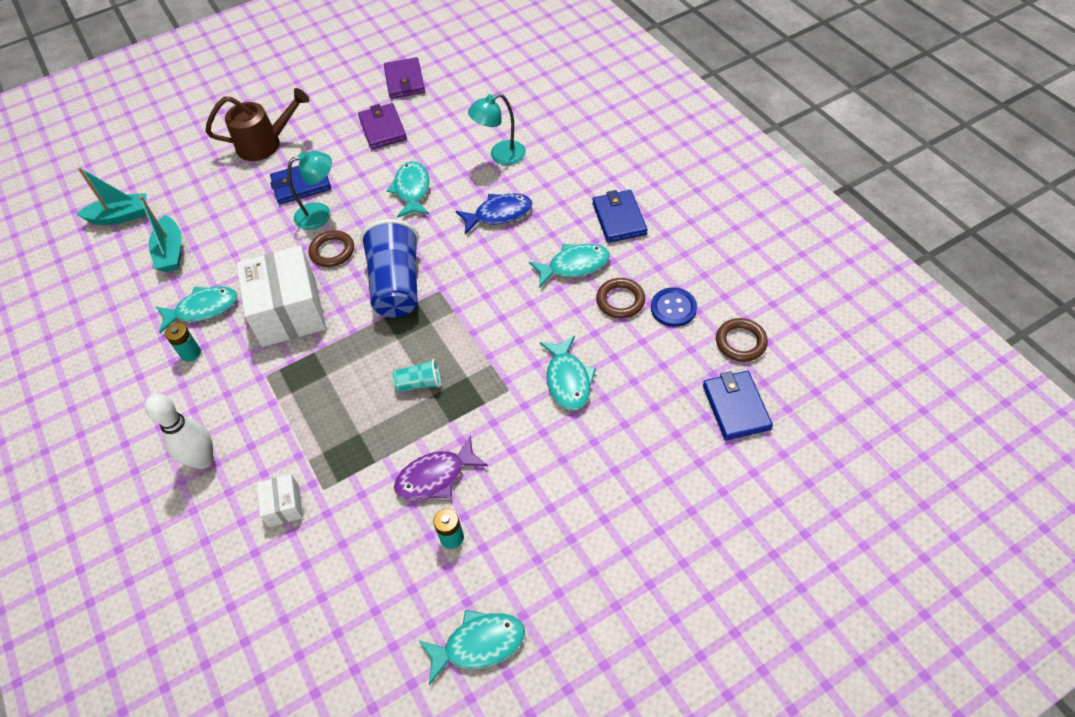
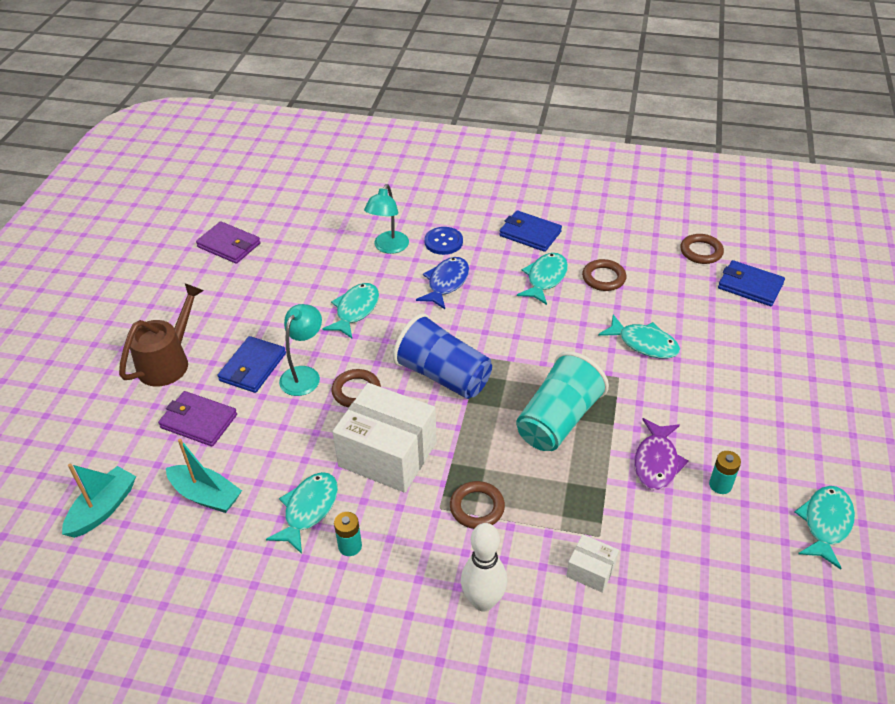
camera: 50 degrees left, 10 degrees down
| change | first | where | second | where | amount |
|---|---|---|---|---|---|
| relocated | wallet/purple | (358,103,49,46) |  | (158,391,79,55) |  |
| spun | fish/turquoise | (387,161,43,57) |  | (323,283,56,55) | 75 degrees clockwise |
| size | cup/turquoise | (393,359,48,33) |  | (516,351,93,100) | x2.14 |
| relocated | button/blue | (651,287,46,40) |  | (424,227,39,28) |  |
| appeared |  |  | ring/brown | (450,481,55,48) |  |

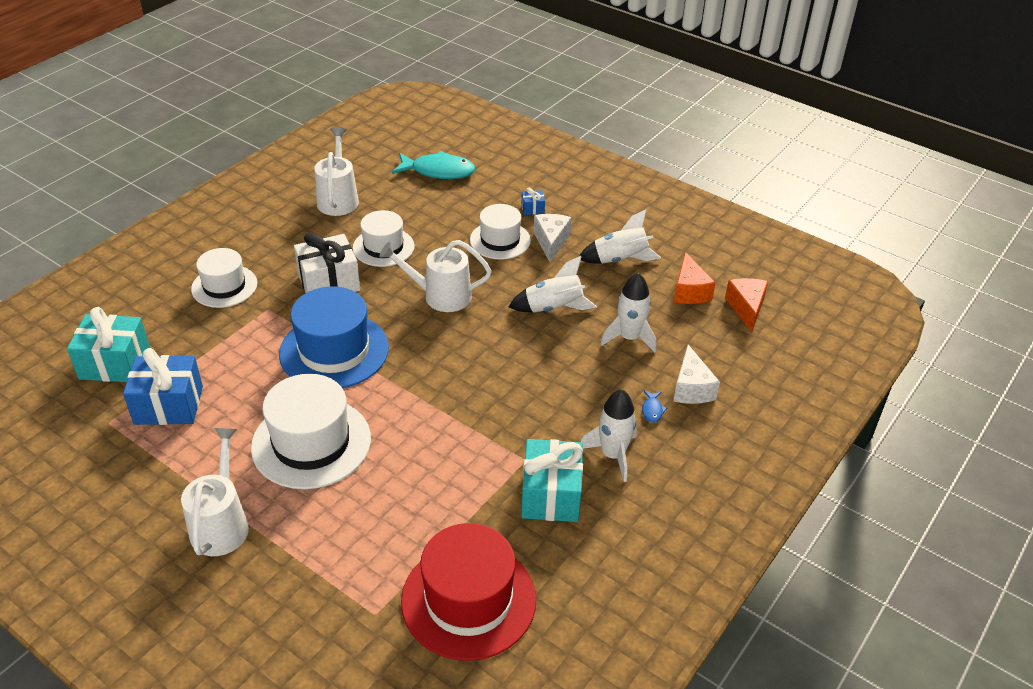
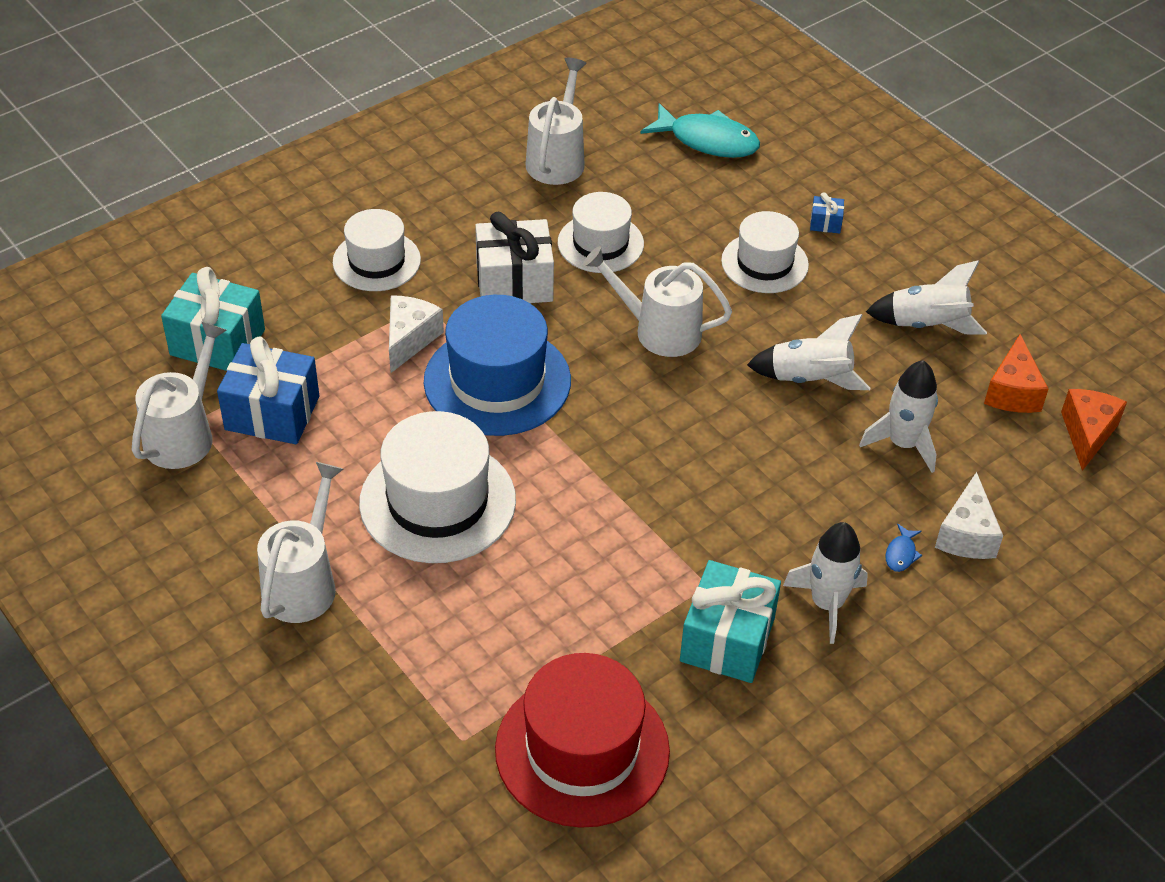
camera: 15 degrees right, 5 degrees up
| change | first | where | second | where | amount |
|---|---|---|---|---|---|
| relocated | cheese/white | (534,214,37,49) |  | (389,295,55,78) |  |
| appeared |  |  | watering can/white | (131,321,96,148) |  |

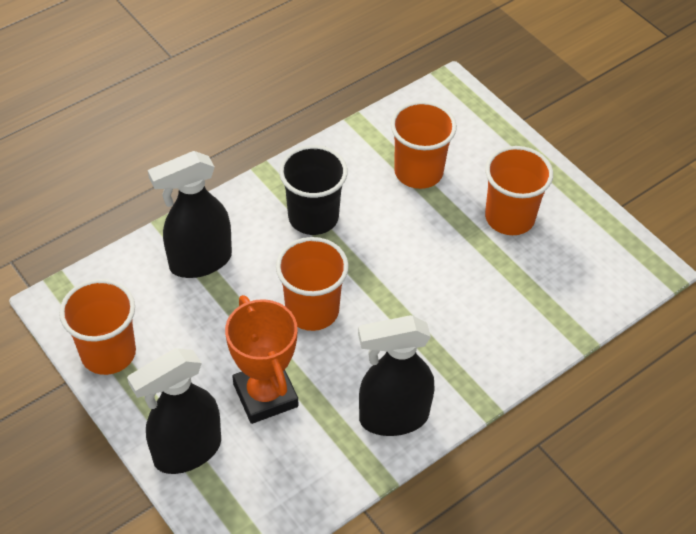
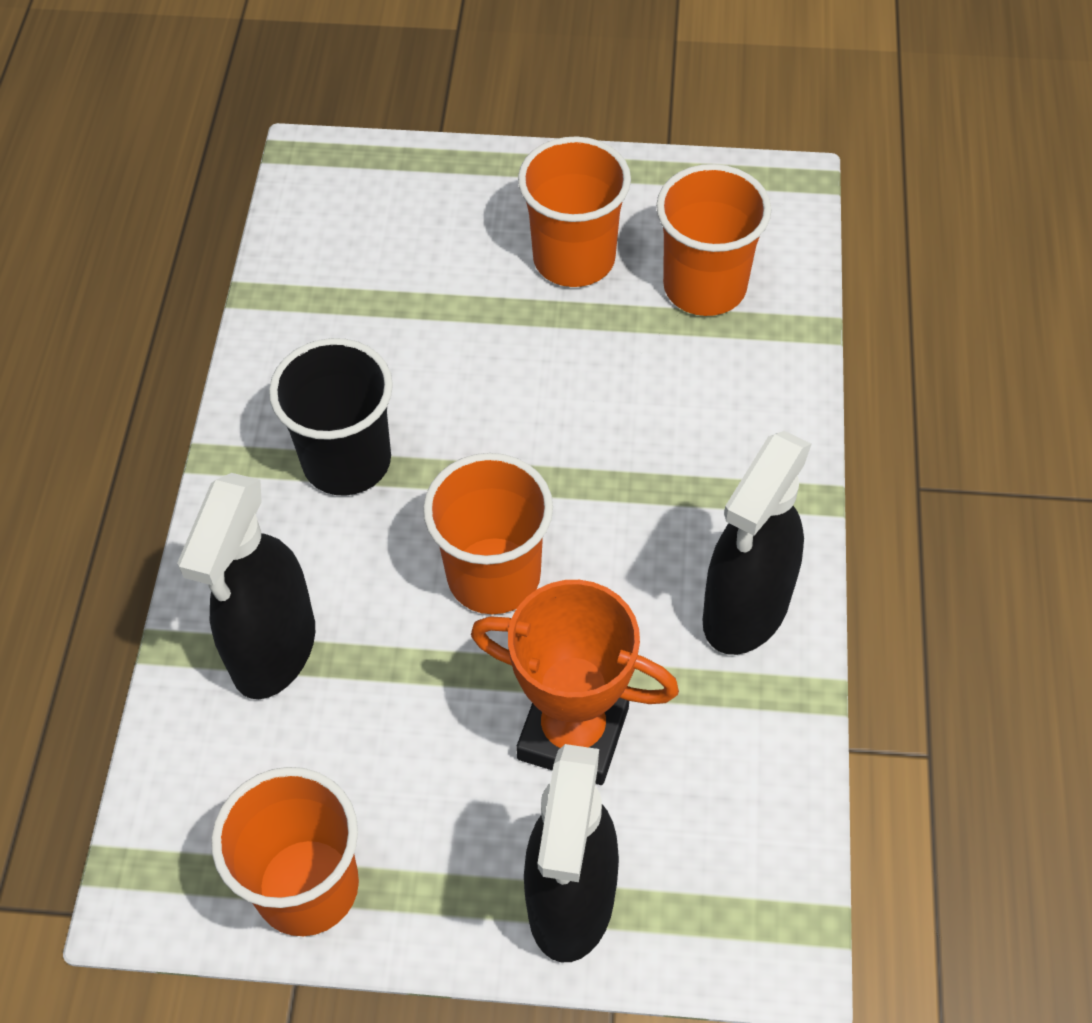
camera: 45 degrees left, 5 degrees up
| change | first | where | second | where | amount |
|---|---|---|---|---|---|
| relocated | cup/orange | (390,101,67,88) |  | (656,164,116,152) |  |

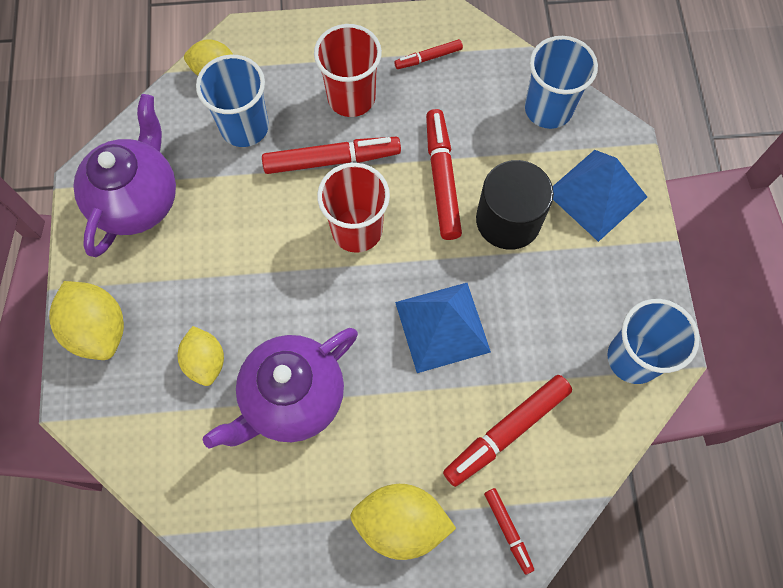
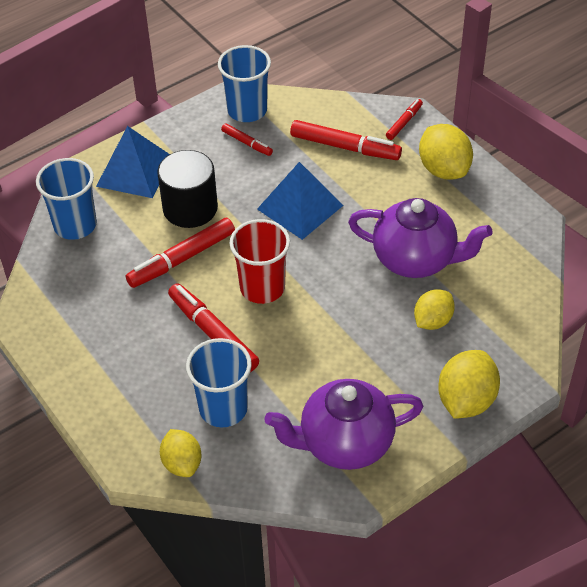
camera: 120 degrees left, 20 degrees down
| change | first | where | second | where | amount |
|---|---|---|---|---|---|
| missing | cup/red | (314,24,68,93) |  |  |  |
| relocated | marker/red | (394,39,69,30) |  | (221,123,52,33) |  |

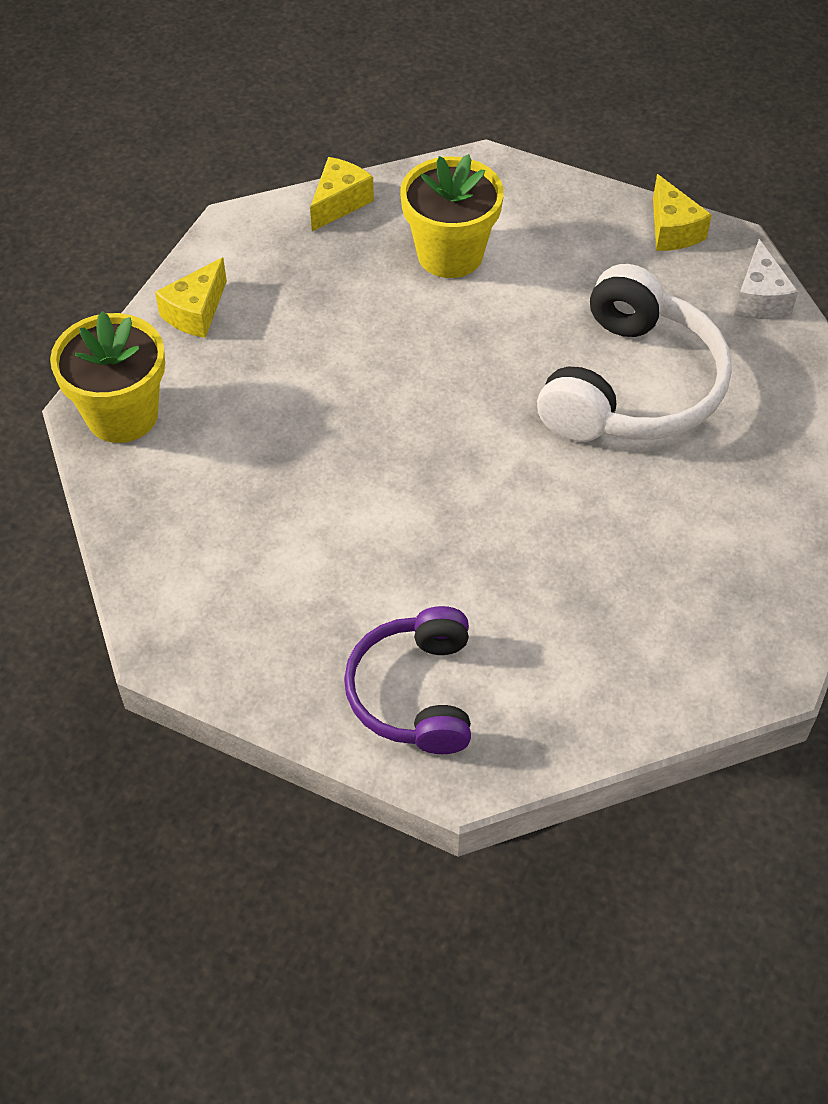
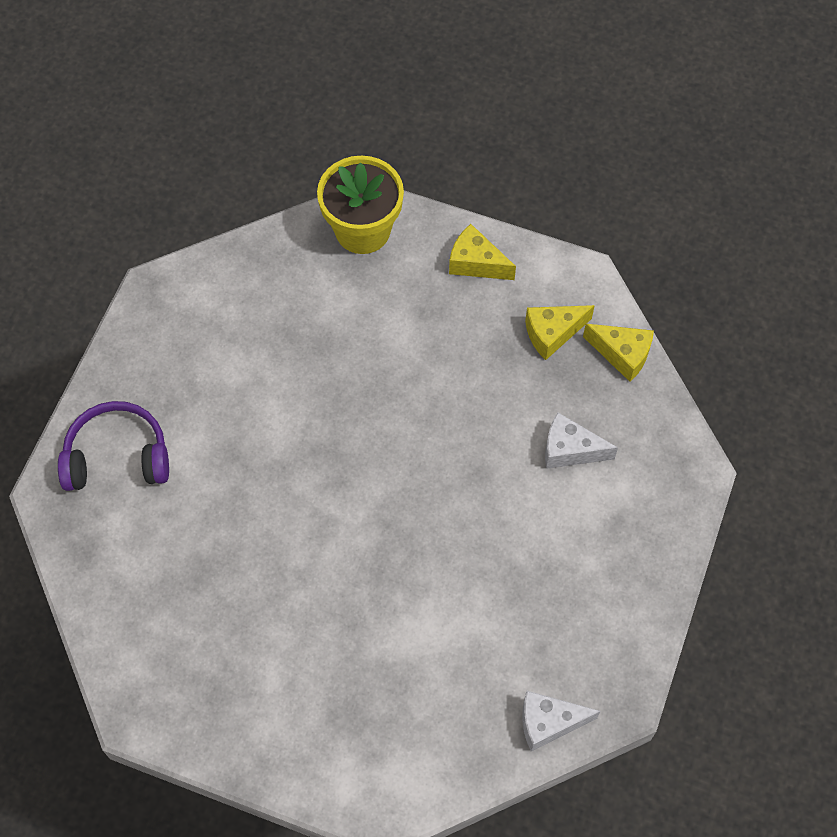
camera: 85 degrees right, 10 degrees up
| change | first | where | second | where | amount |
|---|---|---|---|---|---|
| exchanged | flower pot/yellow | (400,154,104,124) | cheese/white | (545,412,73,57) |  |
| missing | headphones/white | (537,264,195,178) |  |  |  |
| relocated | cheese/yellow | (653,174,59,77) |  | (525,305,70,55) |  |

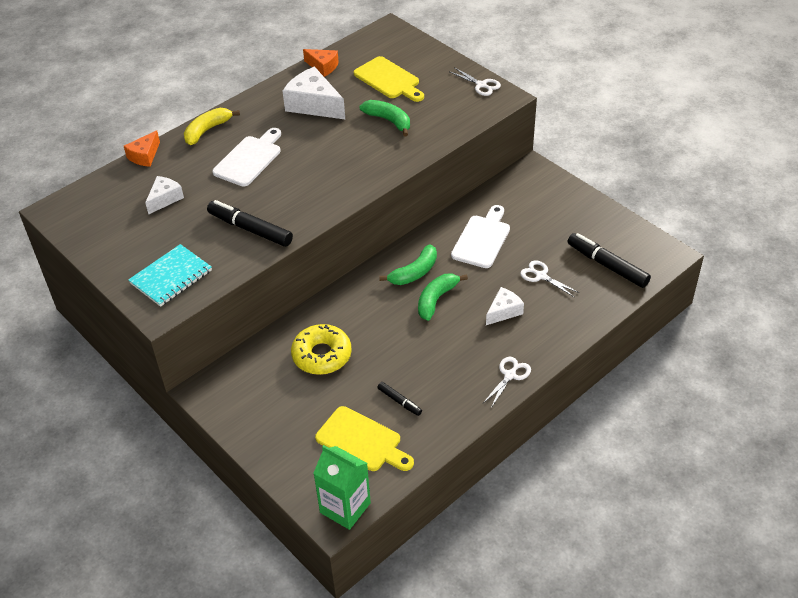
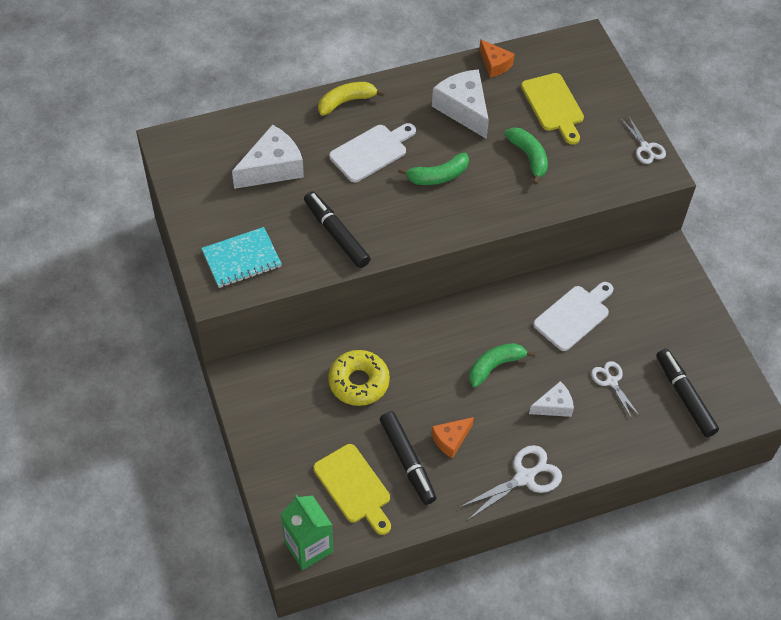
camera: 20 degrees right, 10 degrees up
| change | first | where | second | where | amount |
|---|---|---|---|---|---|
| relocated | cheese/orange | (124,130,36,37) |  | (431,417,43,42) |  |
| size | cheese/white | (145,176,39,39) |  | (232,124,72,65) | x1.72 |
| size | marker/black | (377,382,45,34) |  | (380,411,56,94) | x1.91 |
| relocated | banana/green | (379,244,58,41) |  | (398,153,71,32) |  |
| size | scissors/white | (483,357,48,51) |  | (458,445,104,76) | x1.58 |

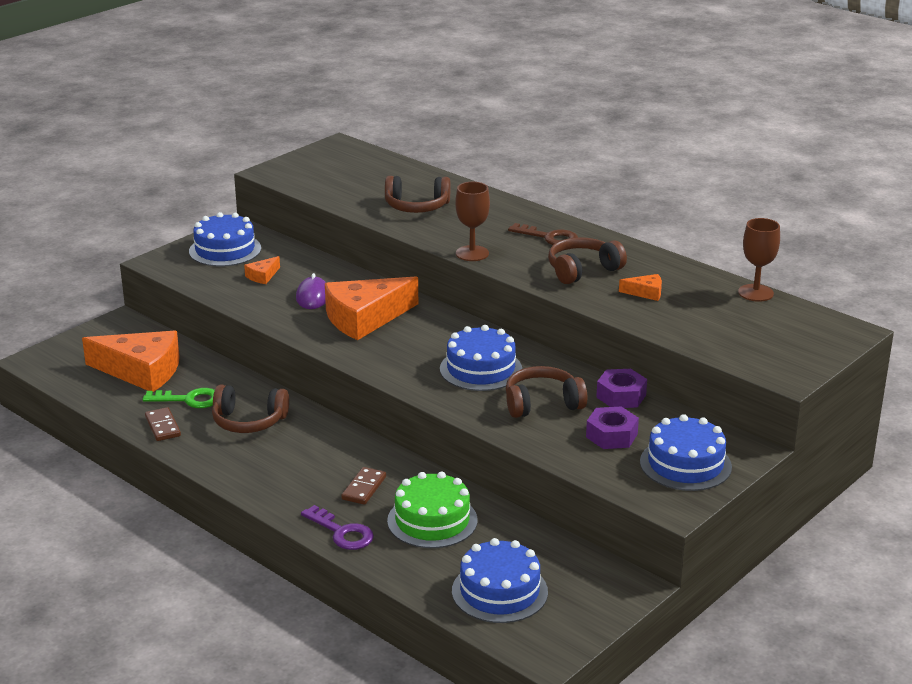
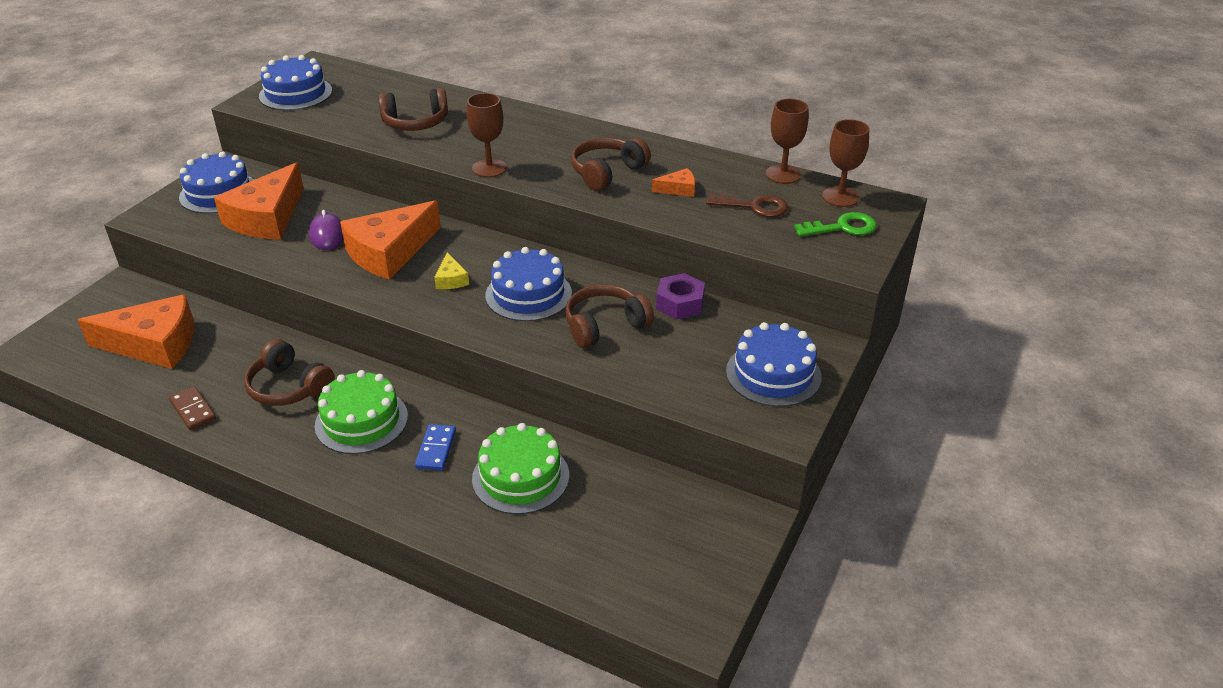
camera: 15 degrees left, 10 degrees up
| change | first | where | second | where | amount |
|---|---|---|---|---|---|
| relocated | key/green | (143,388,72,20) |  | (794,212,83,25) |  |
| spun | headphones/brown | (212,385,77,48) |  | (244,339,91,67) | 45 degrees clockwise |
| size | cheese/orange | (244,256,36,28) |  | (214,162,90,77) | x2.33 |
| missing | key/purple | (301,505,73,45) |  |  |  |
| colour | domino/brown | (341,467,45,38) | domino/blue | (415,424,41,47) |  |
| relocated | cake/blue | (452,538,96,85) |  | (259,55,73,55) |  |
| relocated | key/brown | (508,223,70,22) |  | (706,193,82,24) |  |
| missing | nut/purple | (586,406,53,43) |  |  |  |
| appeared |  |  | cake/green | (315,370,93,84) |  |
| appeared |  |  | cheese/yellow | (434,253,35,36) |  |
| appeared |  |  | goblet/brown | (822,119,48,88) |  |

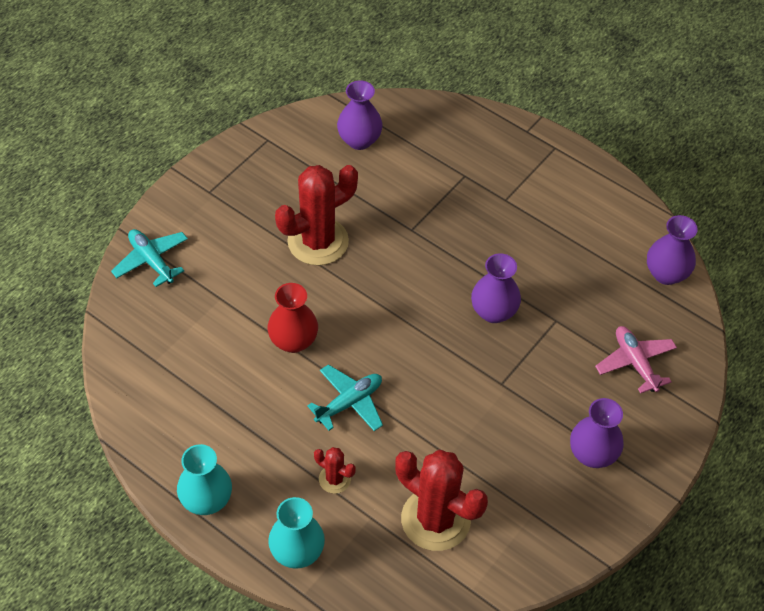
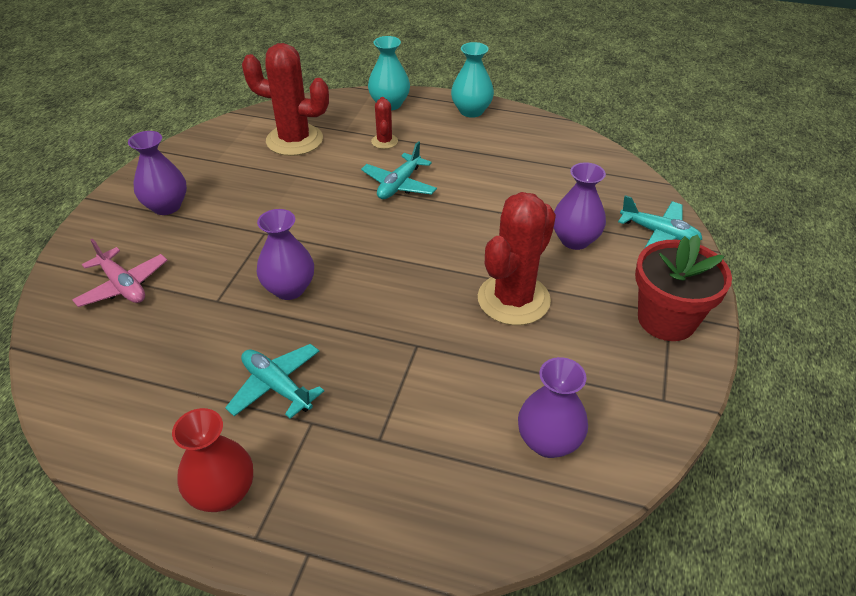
camera: 160 degrees right, 10 degrees down
| change | first | where | second | where | amount |
|---|---|---|---|---|---|
| relocated | vase/red | (268,283,50,70) |  | (172,408,81,104) |  |
| spun | cactus/red | (314,447,42,47) |  | (371,97,27,52) | 75 degrees clockwise |
| relocated | vase/purple | (647,215,51,70) |  | (554,162,52,88) |  |
| appeared |  |  | plane/turquoise | (225,344,99,75) |  |
| appeared |  |  | flower pot/red | (635,234,97,107) |  |

